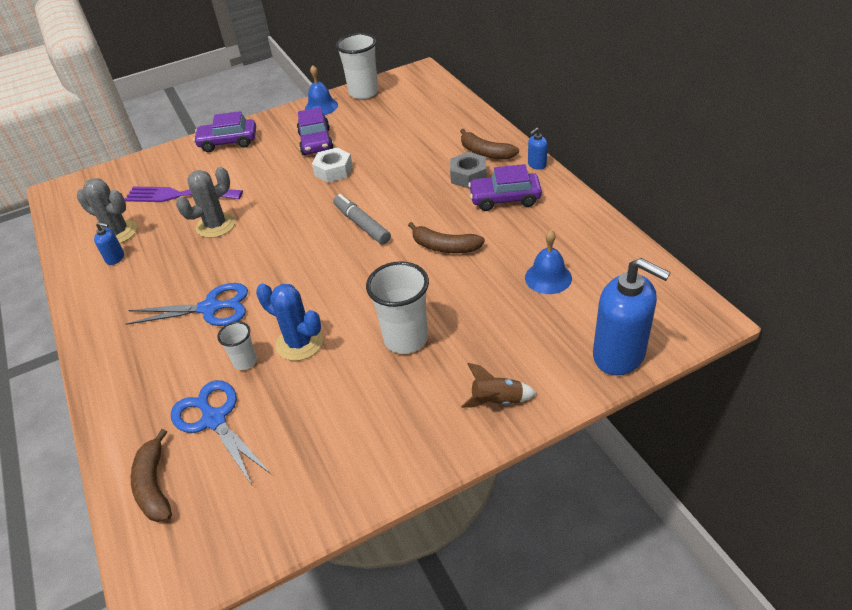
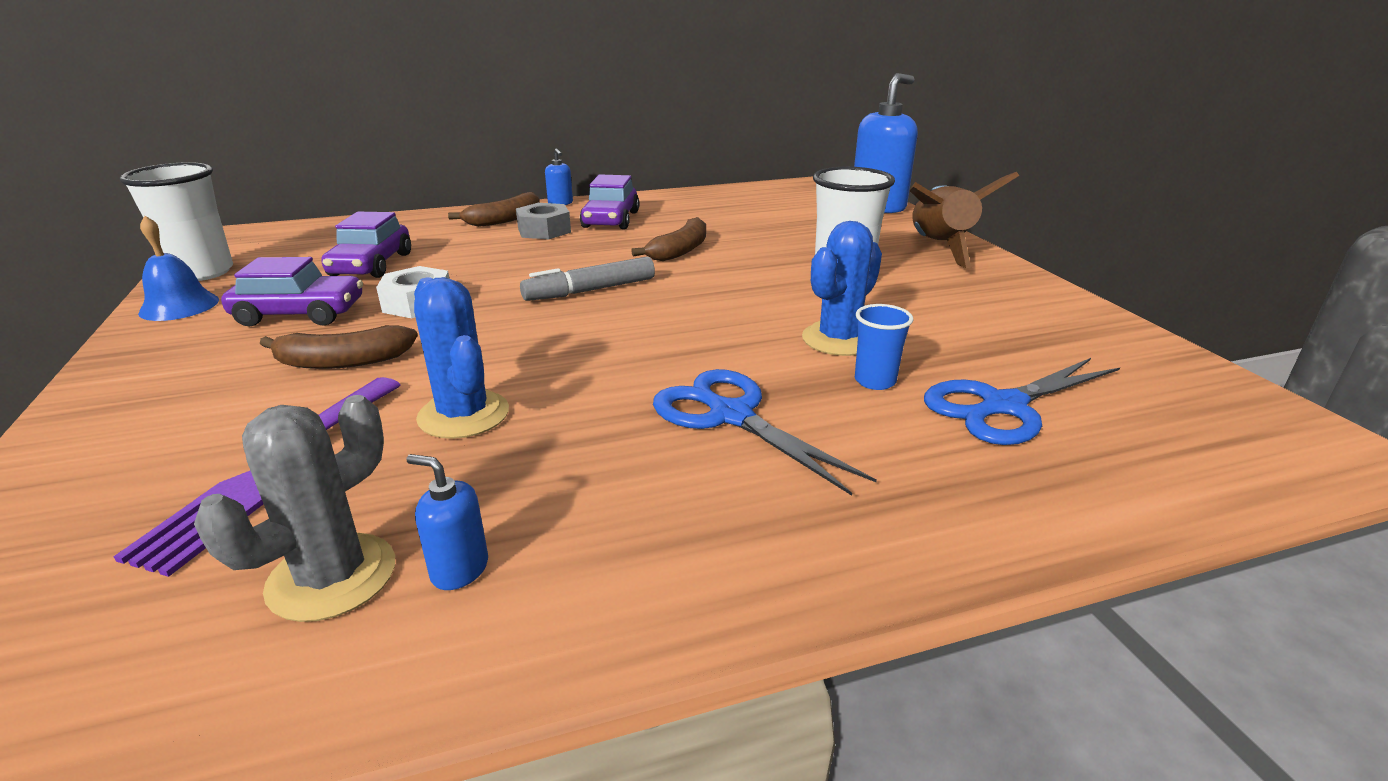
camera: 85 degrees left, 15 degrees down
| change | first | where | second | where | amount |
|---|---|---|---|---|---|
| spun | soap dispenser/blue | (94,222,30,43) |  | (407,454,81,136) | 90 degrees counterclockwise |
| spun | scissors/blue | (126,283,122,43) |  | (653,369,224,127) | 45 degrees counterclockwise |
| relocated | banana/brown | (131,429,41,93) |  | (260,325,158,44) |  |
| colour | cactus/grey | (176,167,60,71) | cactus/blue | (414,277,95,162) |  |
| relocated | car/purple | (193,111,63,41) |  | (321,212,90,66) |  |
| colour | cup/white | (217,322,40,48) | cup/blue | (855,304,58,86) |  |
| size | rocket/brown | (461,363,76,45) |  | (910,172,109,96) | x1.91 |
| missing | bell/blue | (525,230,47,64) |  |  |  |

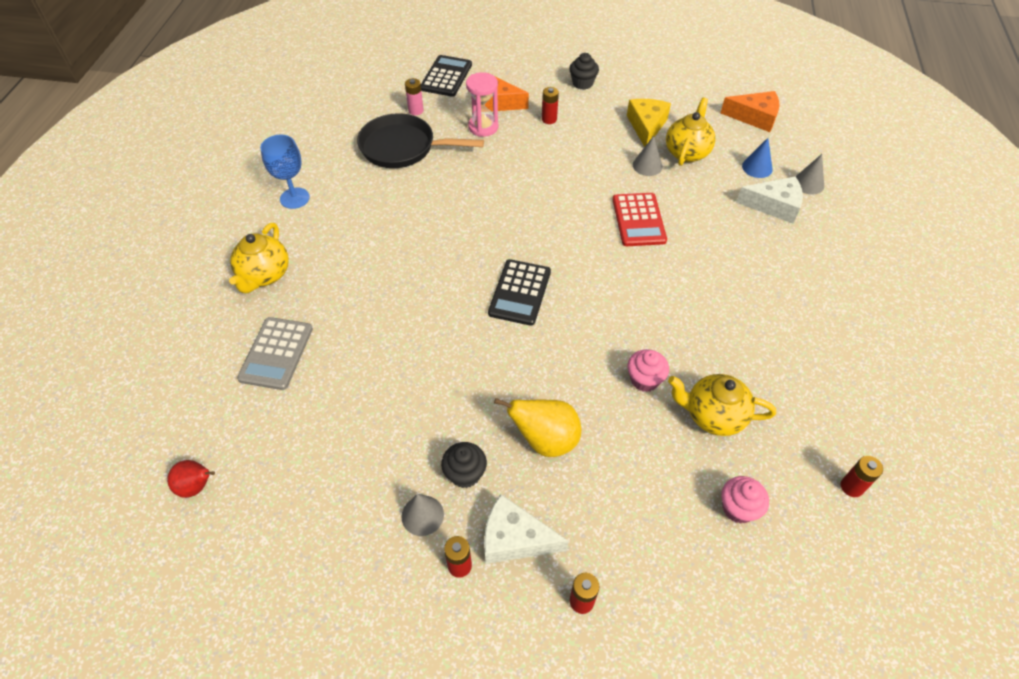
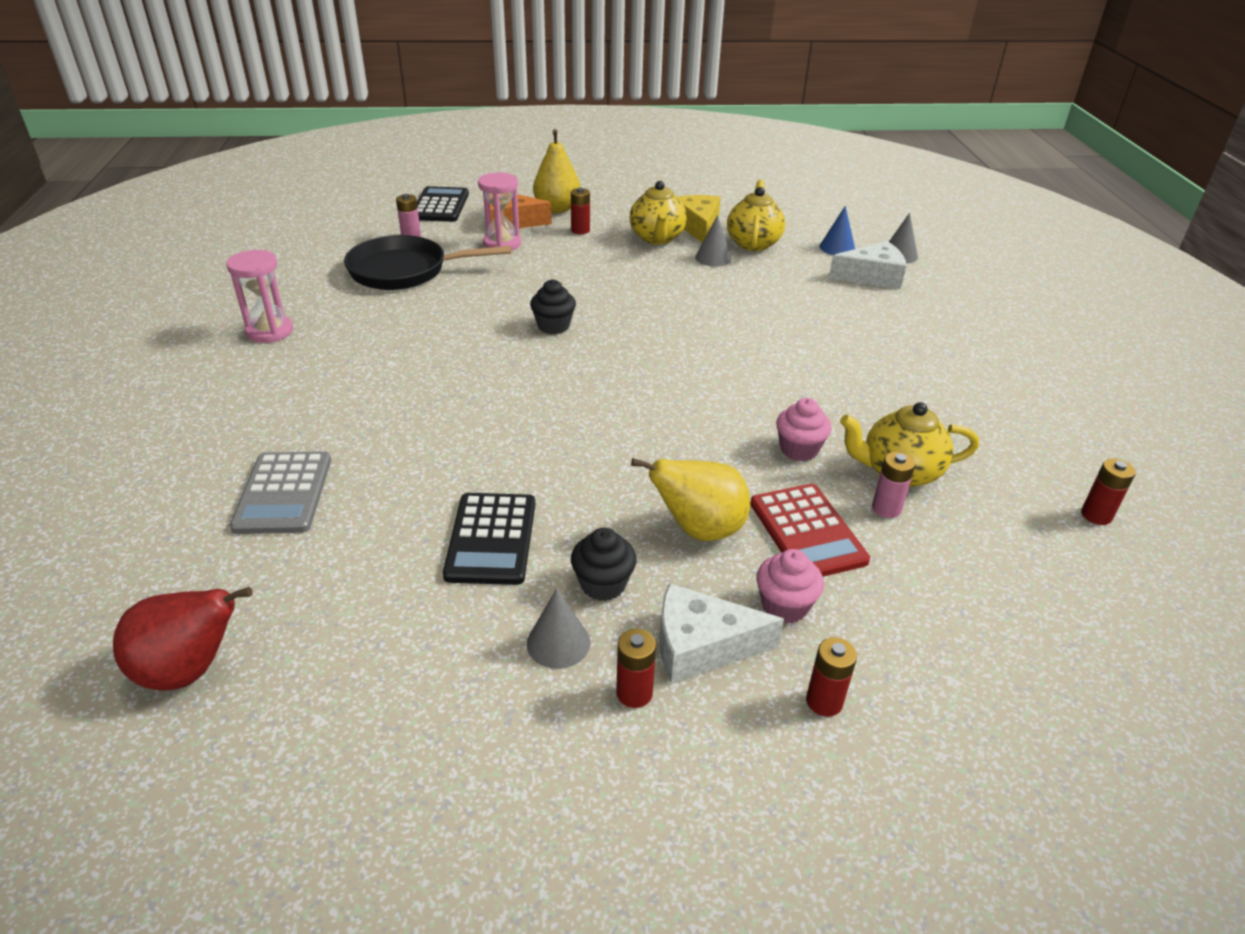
camera: 15 degrees left, 15 degrees down
| change | first | where | second | where | amount |
|---|---|---|---|---|---|
| size | pear/red | (167,460,48,38) |  | (113,587,140,104) | x1.61 |
| relocated | teapot/yellow | (229,223,60,70) |  | (629,181,58,64) |  |
| exchanged | goblet/blue | (260,135,50,74) | hourglass/pink | (226,250,67,93) |  |
| relocated | calculator/black | (488,259,63,67) |  | (443,493,92,92) |  |
| relocated | cupcake/black | (569,53,30,37) |  | (530,279,46,55) |  |
| relocated | calculator/red | (613,193,54,53) |  | (750,484,120,93) |  |
| missing | cheese/orange | (720,91,59,41) |  |  |  |
| relocated | cupcake/pink | (721,476,48,48) |  | (756,549,68,75) |  |
| appeared |  |  | pear/yellow | (533,129,48,84) |  |
| appeared |  |  | battery/pink | (872,452,43,66) |  |

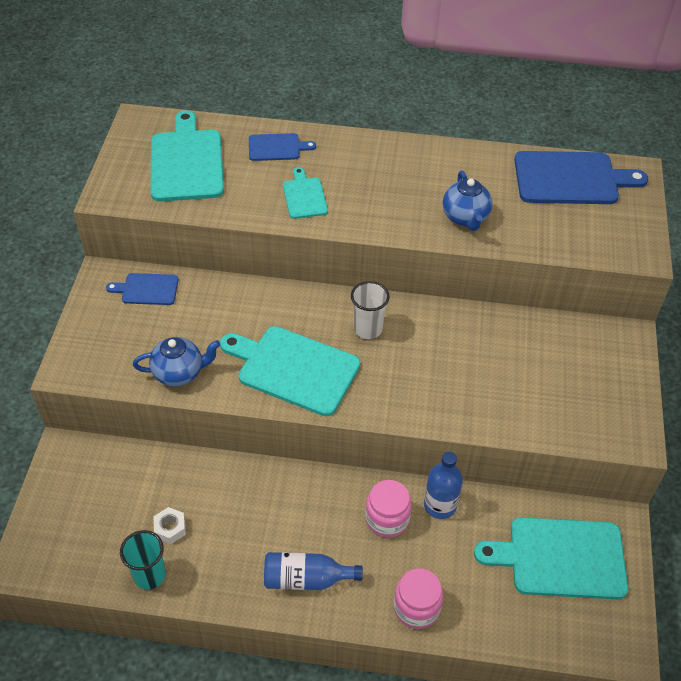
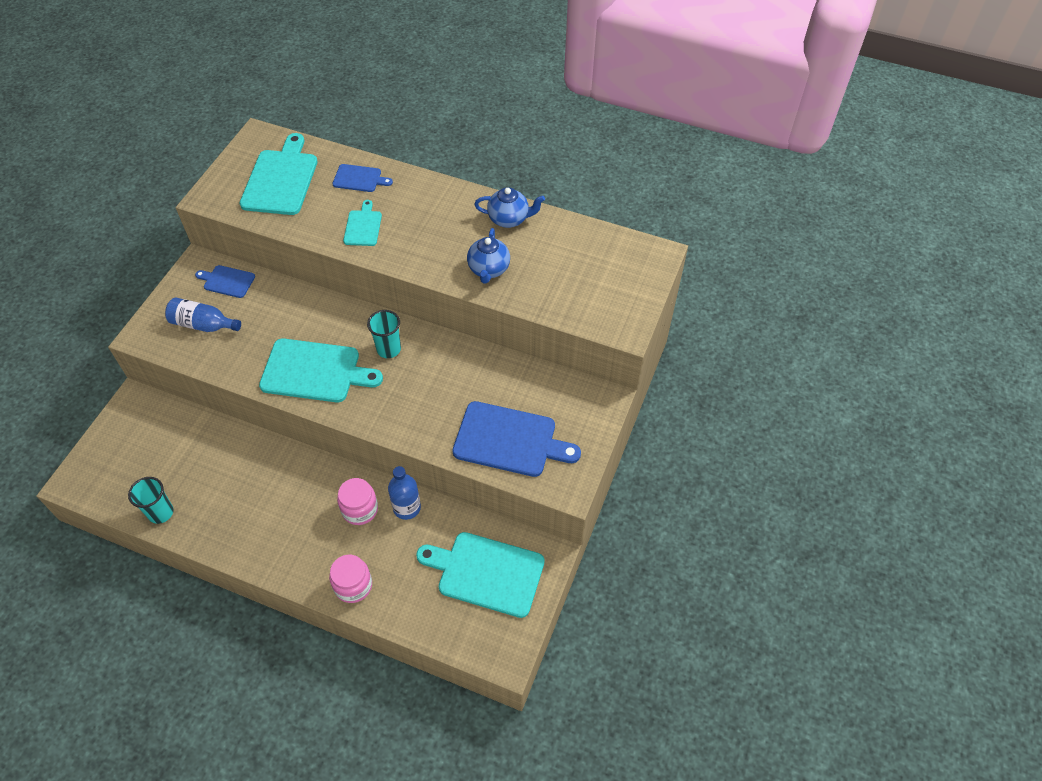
camera: 15 degrees right, 5 degrees up
| change | first | where | second | where | amount |
|---|---|---|---|---|---|
| relocated | teapot/blue | (133,337,87,49) |  | (474,187,71,41) |  |
| missing | nut/white | (153,507,33,37) |  |  |  |
| spun | cutting board/turquoise | (220,326,140,90) |  | (259,338,124,64) | 150 degrees clockwise |
| relocated | bottle/blue | (264,552,99,38) |  | (165,297,76,35) |  |
| colour | cup/white | (351,281,39,58) | cup/turquoise | (367,310,34,48) |  |
| relocated | cutting board/blue | (514,151,134,53) |  | (452,401,129,76) |  |

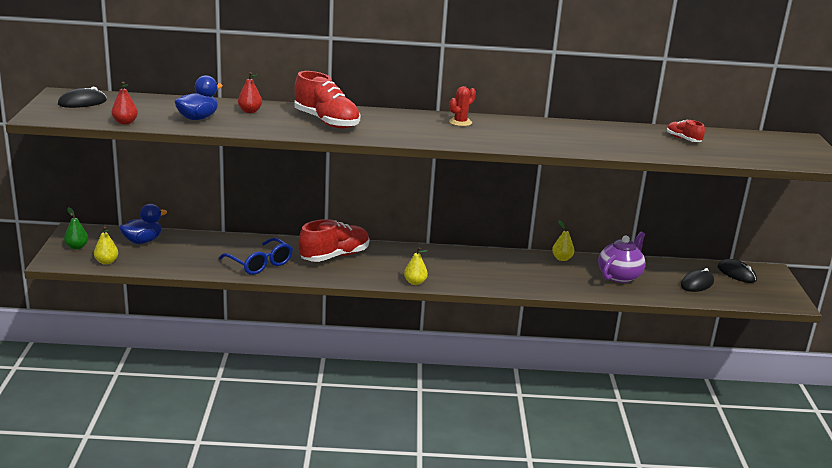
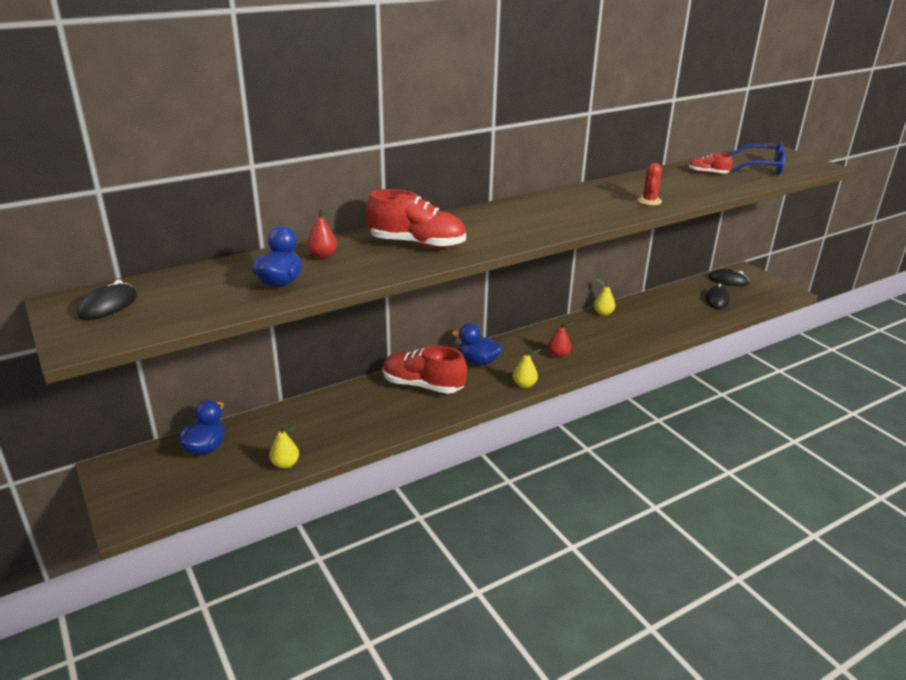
camera: 30 degrees left, 5 degrees up
| change | first | where | second | where | amount |
|---|---|---|---|---|---|
| missing | pear/green | (64,207,24,42) |  |  |  |
| relocated | pear/yellow | (94,227,24,38) |  | (269,425,30,44) |  |
| relocated | pear/red | (111,82,27,43) |  | (548,321,26,37) |  |
| relocated | glasses/blue | (219,238,74,37) |  | (730,142,56,32) |  |
| spun | shoe/red | (298,219,71,43) |  | (383,346,84,48) | 90 degrees counterclockwise |
| relocated | cactus/red | (449,86,27,40) |  | (637,163,25,42) |  |
| missing | teapot/purple | (598,232,48,51) |  |  |  |
| appeared |  |  | duck/blue | (452,323,51,42) |  |

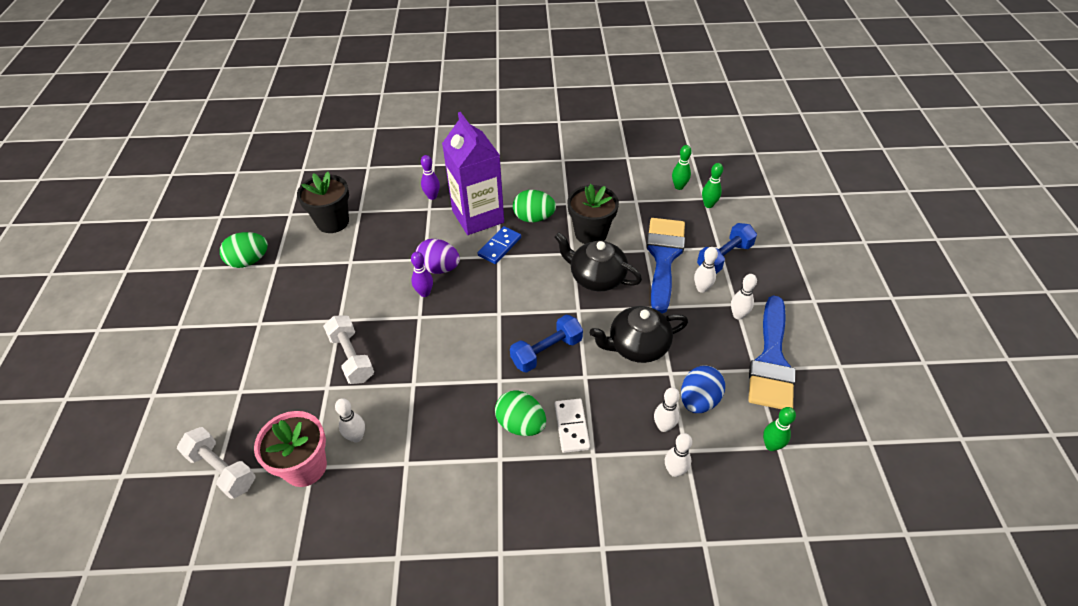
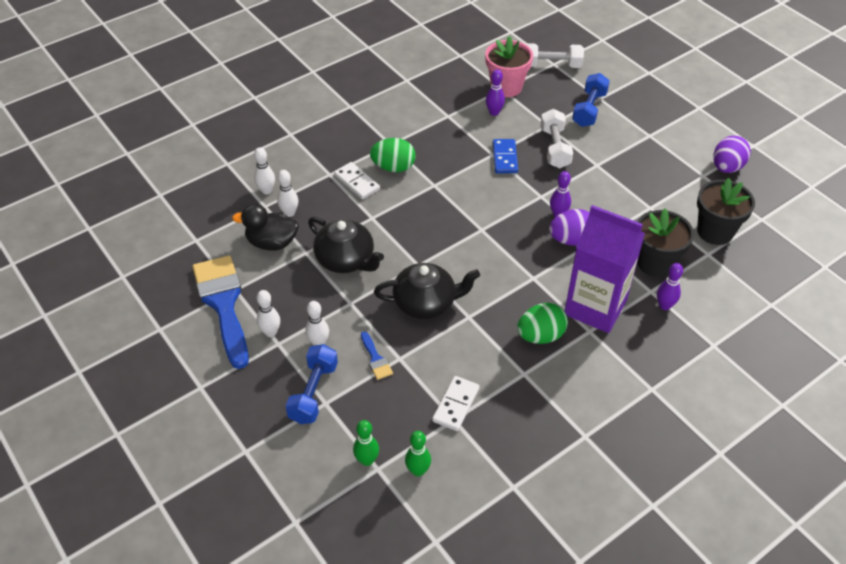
camera: 145 degrees right, 0 degrees up
| change | first | where | second | where | amount |
|---|---|---|---|---|---|
| colour | egg/green | (220,232,48,36) | egg/purple | (713,136,38,37) |  |
| spun | dumbbell/white | (323,315,51,69) |  | (540,109,33,59) | 60 degrees clockwise |
| colour | bowling pin/white | (335,398,30,45) | bowling pin/purple | (486,69,19,47) |  |
| relocated | domino/blue | (478,226,43,38) |  | (493,139,25,34) |  |
| relocated | dumbbell/blue | (510,315,73,58) |  | (572,73,38,54) |  |
| relocated | flower pot/black | (567,184,52,60) |  | (637,208,57,69) |  |
| spun | teapot/black | (590,306,98,57) |  | (308,217,76,56) | 90 degrees clockwise |
| size | brush/blue | (646,218,39,95) |  | (361,331,32,49) | x0.41 |
| exchanged | egg/blue | (681,365,44,48) | duck/black | (232,204,67,47) |  |
| missing | bowling pin/green | (763,407,33,44) |  |  |  |
| appeared |  |  | domino/white | (432,376,48,55) |  |

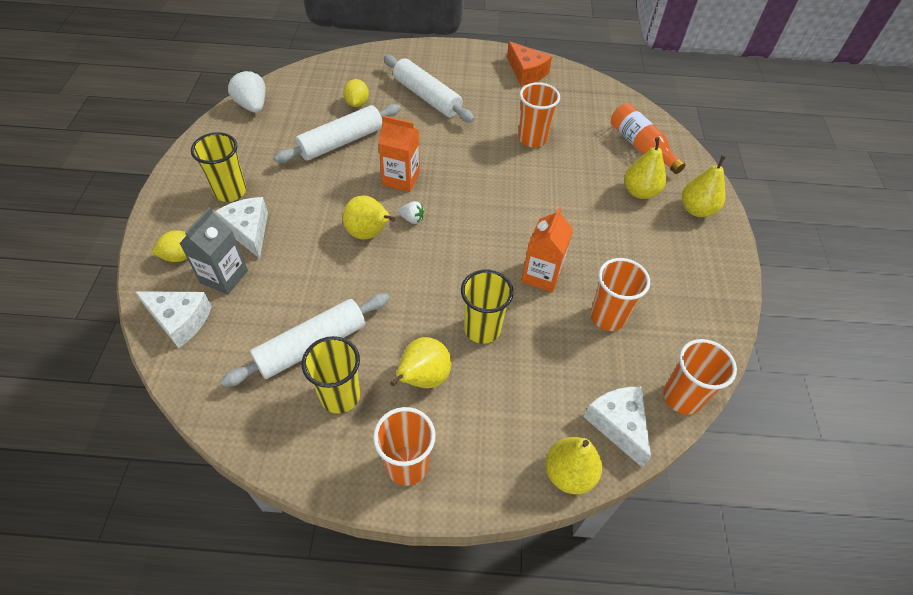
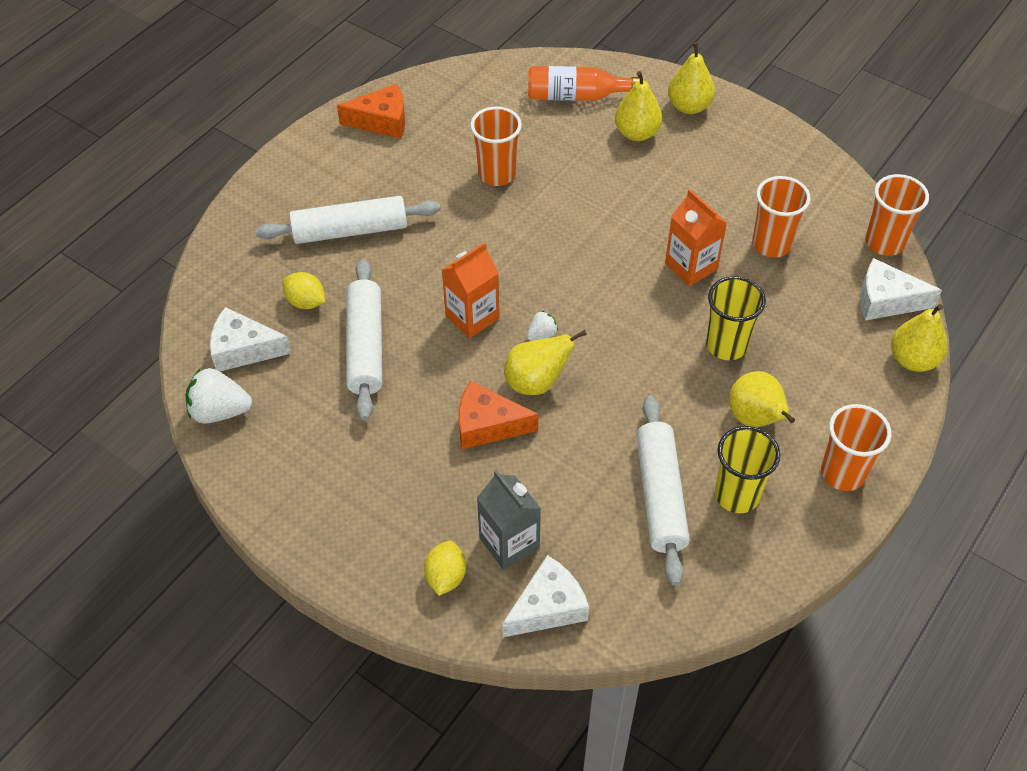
camera: 55 degrees left, 0 degrees up
| change | first | where | second | where | amount |
|---|---|---|---|---|---|
| missing | cup/yellow | (191,132,56,70) |  |  |  |
| relocated | cheese/white | (215,197,53,62) |  | (210,307,81,64) |  |
| appeared |  |  | cheese/orange | (459,381,79,68) |  |

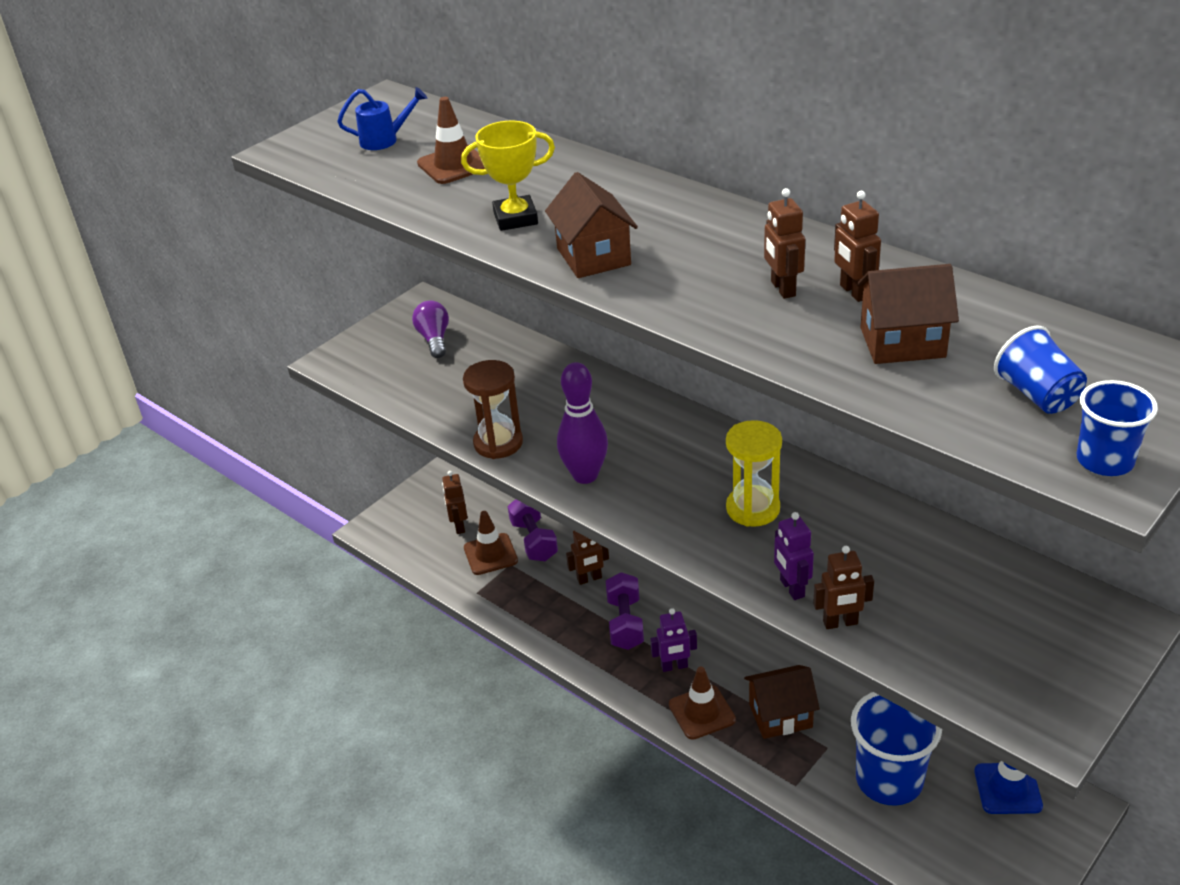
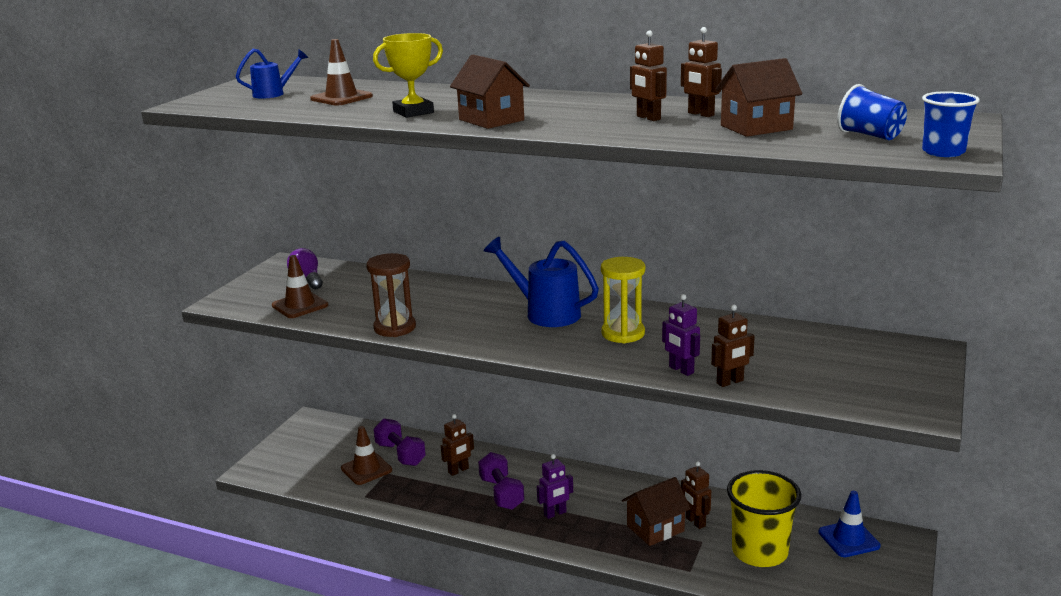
camera: 20 degrees left, 15 degrees down
| change | first | where | second | where | amount |
|---|---|---|---|---|---|
| relocated | robot/brown | (442,471,26,63) |  | (681,461,30,68) |  |
| missing | bowling pin/purple | (557,362,51,122) |  |  |  |
| relocated | traffic cone/brown | (669,667,67,73) |  | (272,255,56,63) |  |
| colour | cup/blue | (851,692,91,114) | cup/yellow | (727,470,74,97) |  |
| appeared |  |  | watering can/blue | (484,237,115,90) |  |

